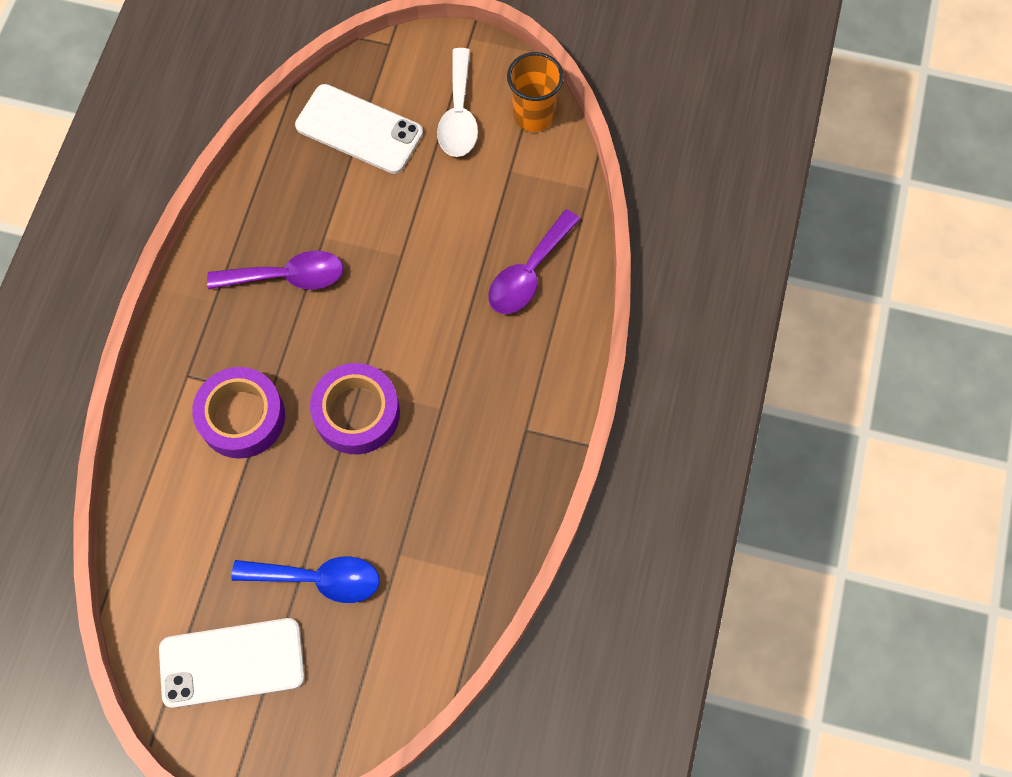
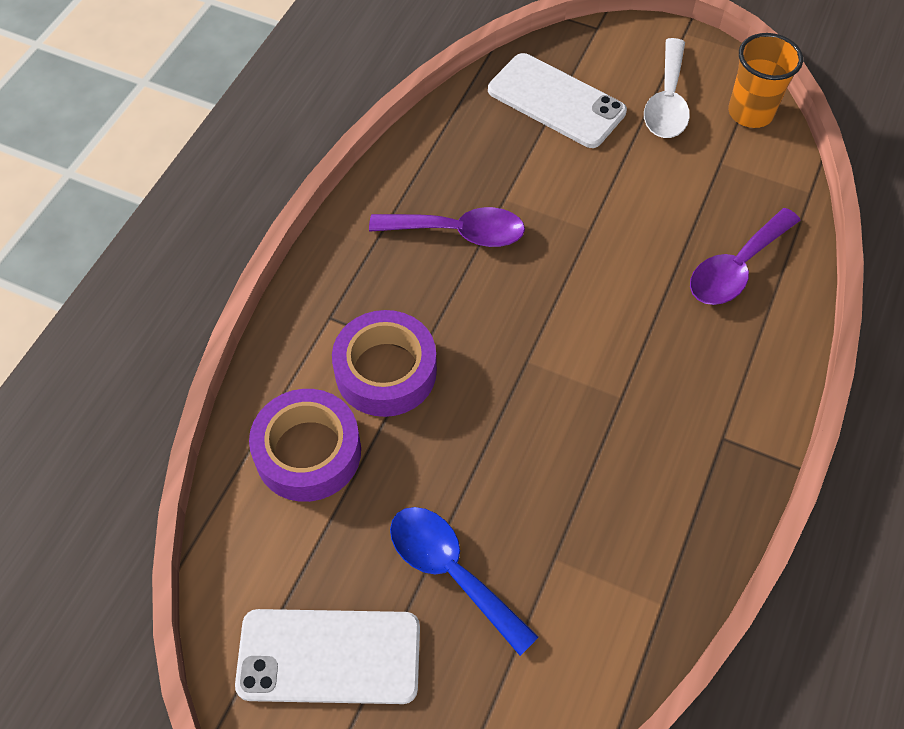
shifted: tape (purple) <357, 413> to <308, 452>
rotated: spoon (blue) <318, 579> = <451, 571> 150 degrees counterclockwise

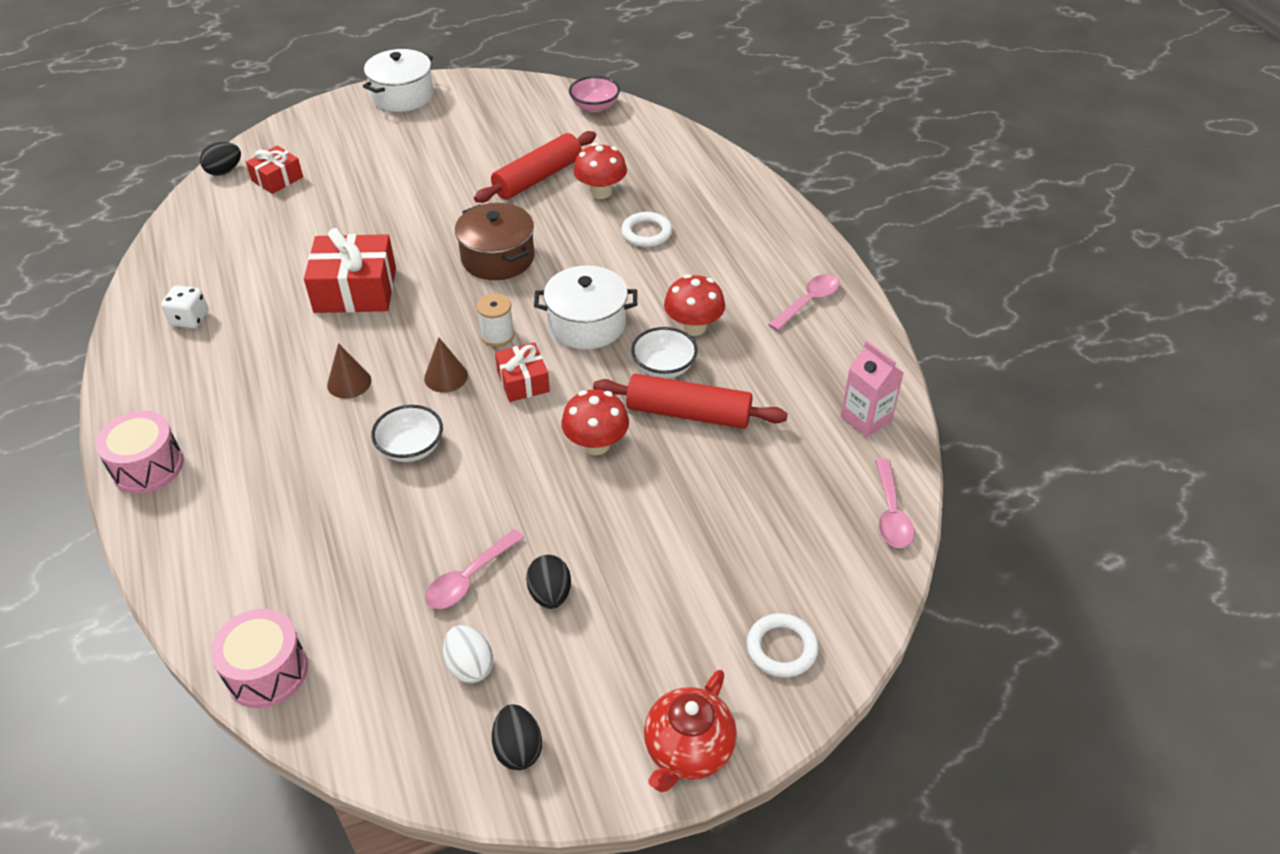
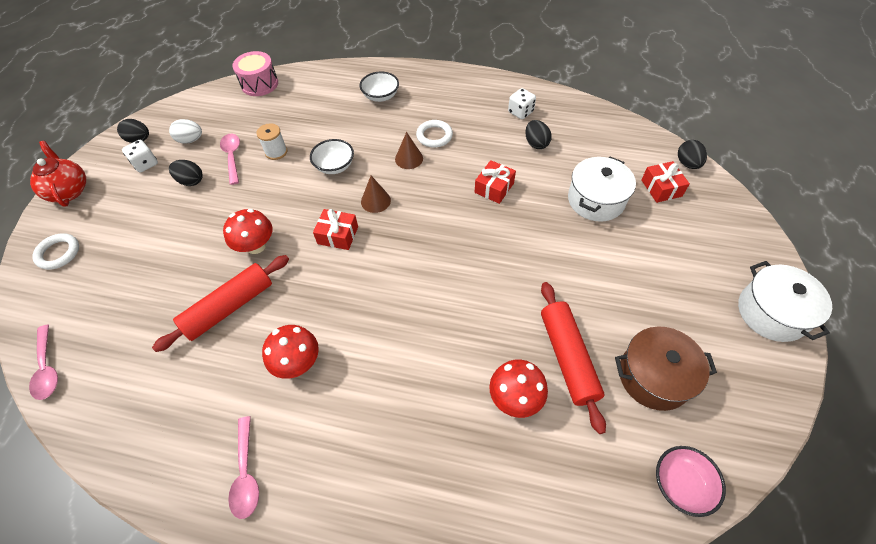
gone: drum (pink) <147, 467>; carton (pink) <866, 419>
new: dice (white) <145, 164>; egg (black) <536, 143>
shifted: pot (brown) <498, 258> to <654, 376>; spool (white) <497, 335> to <276, 152>; pot (white) <587, 324> to <596, 200>; ring (white) <646, 233> to <434, 136>; bowl (white) <664, 367> to <381, 96>
rotated: spoon (pink) <891, 513> = <47, 368> 150 degrees counterclockwise
scaled: gift (red) <355, 290> = <494, 188> x0.58

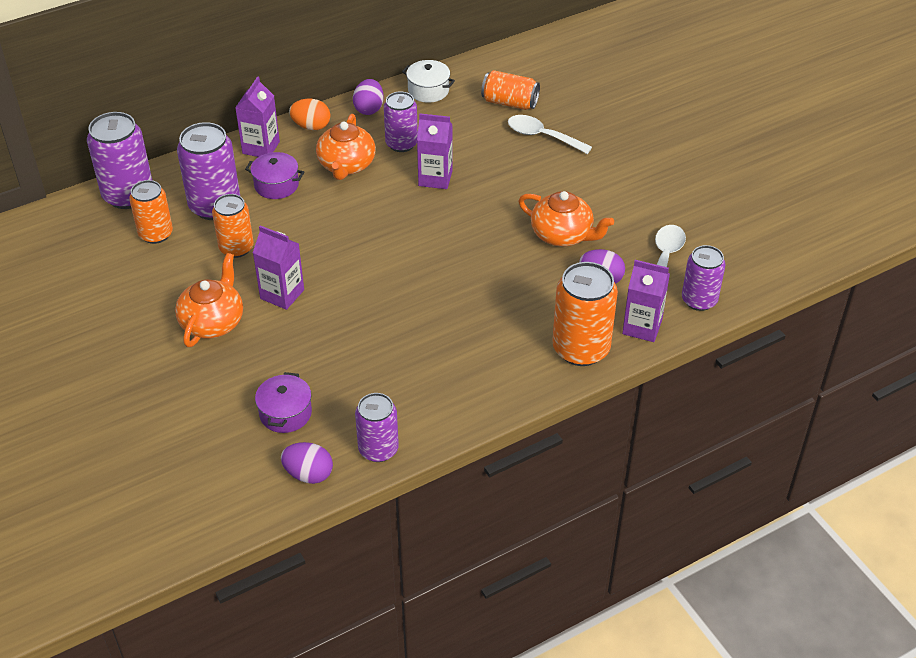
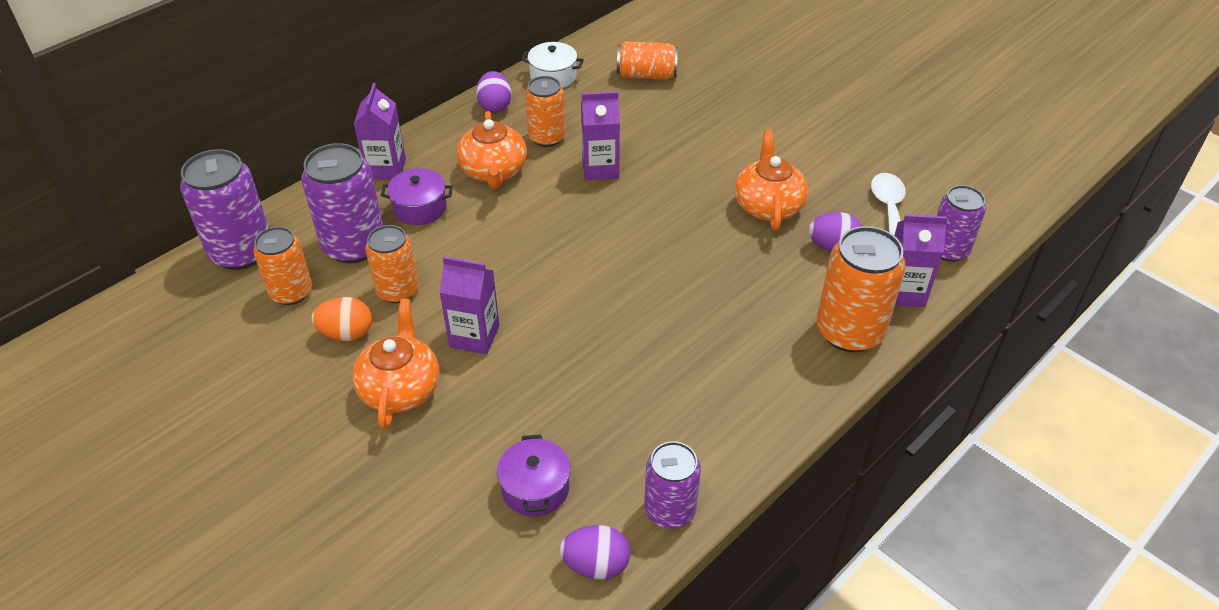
gone: spoon (white) <542, 136>
shifted: egg (orange) <311, 126> to <346, 333>
repainted: can (purple) <401, 144> to can (orange) <547, 137>
rotated: teapot (orange) <562, 235> = <768, 205> 105 degrees counterclockwise

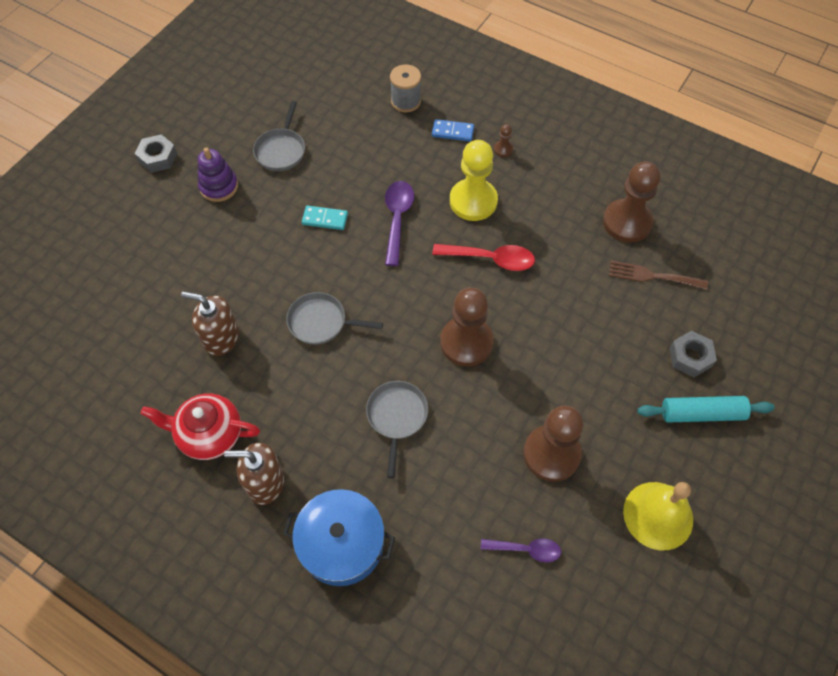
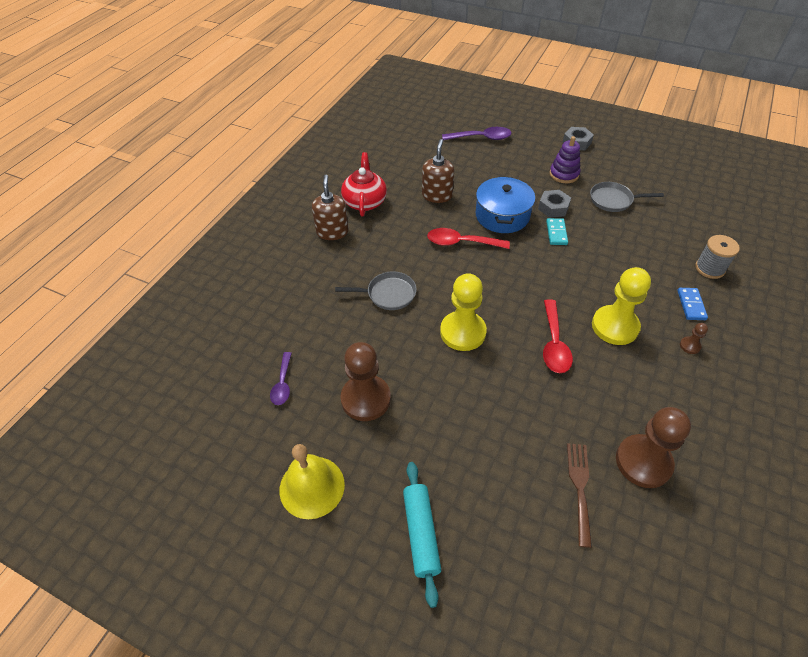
shifted: pot (blue) <341, 543> to <502, 215>; spoon (purple) <397, 219> to <481, 138>; nut (grey) <690, 357> to <553, 207>
swapped: pan (grey) <321, 322> to spoon (red) <461, 243>
repainted: pawn (brown) <466, 342> to pawn (yellow) <463, 332>

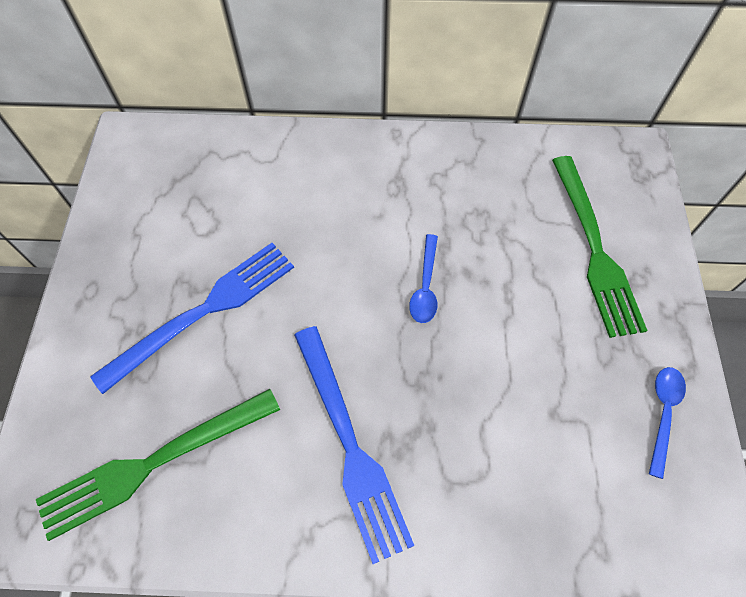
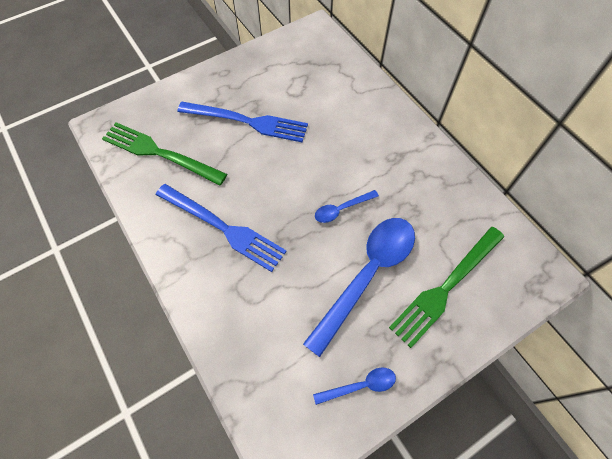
new: spoon (blue) <367, 275>
rotated: fork (blue) <350, 445> = <223, 228> 90 degrees counterclockwise

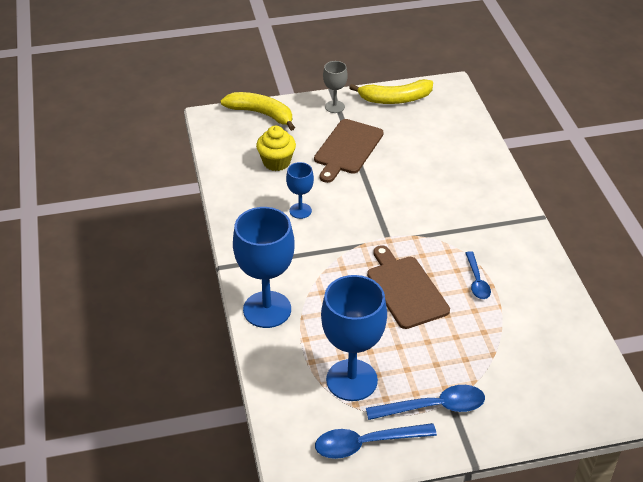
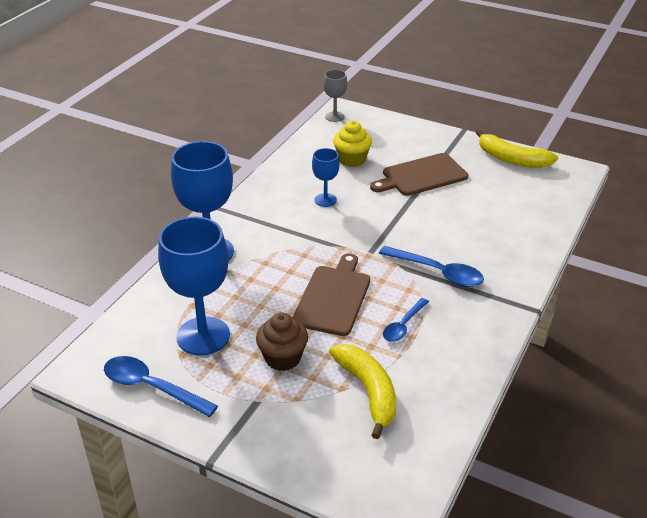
new: cupcake (brown) <283, 358>
shifted: banana (yellow) <261, 114> to <368, 391>; goblet (grey) <334, 107> to <334, 116>; spoon (blue) <433, 407> to <437, 272>

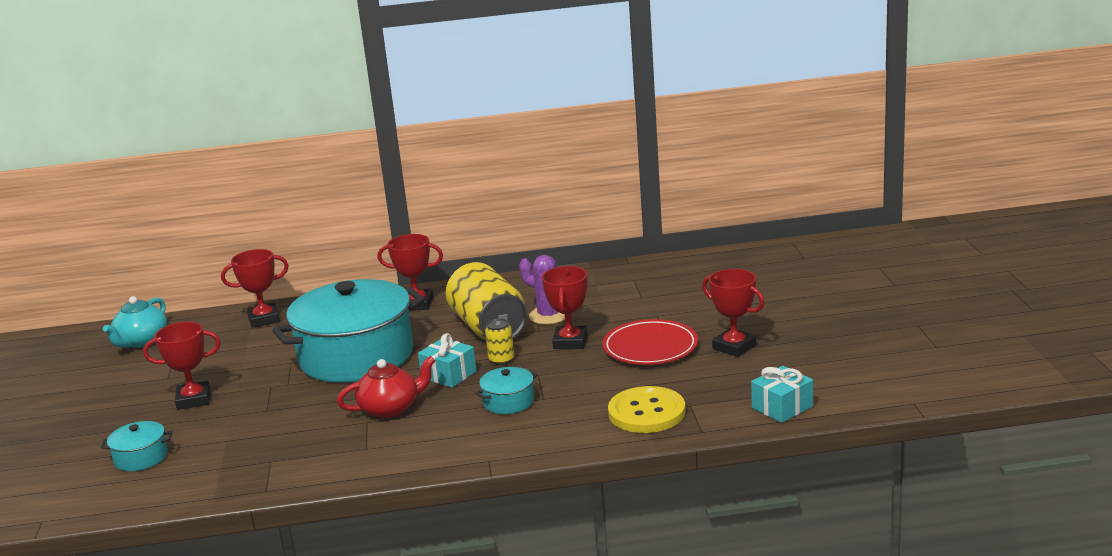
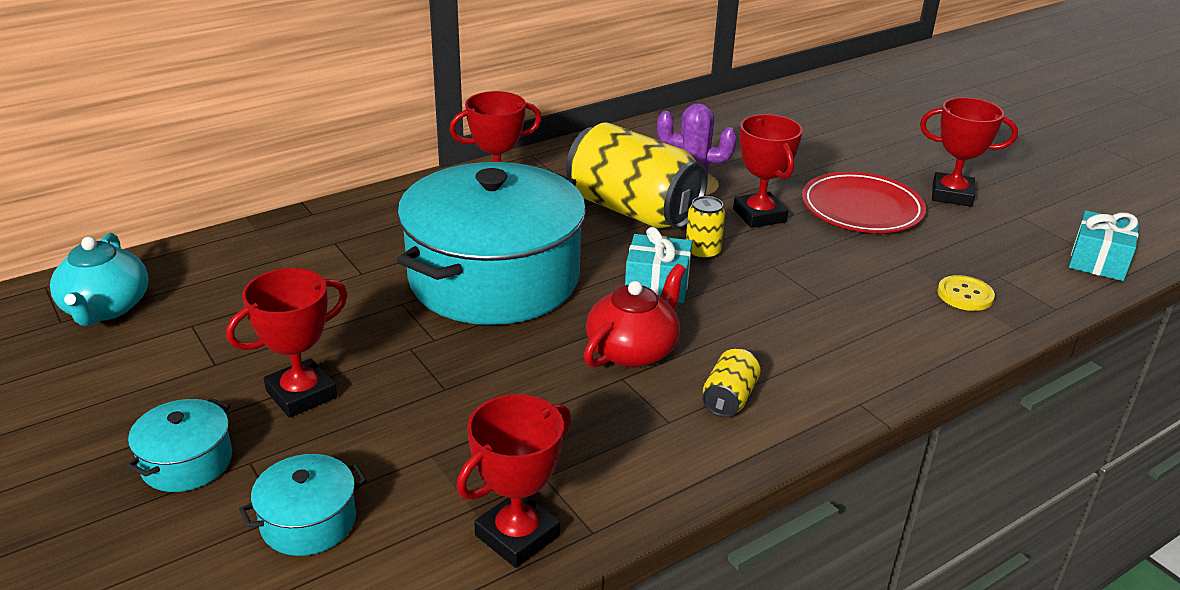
new: can (yellow) <729, 398>
shifted: trophy (red) <264, 319> to <517, 535>; pot (turquoise) <508, 402> to <186, 462>
scaled: button (yellow) <646, 412> = <965, 295> x0.54

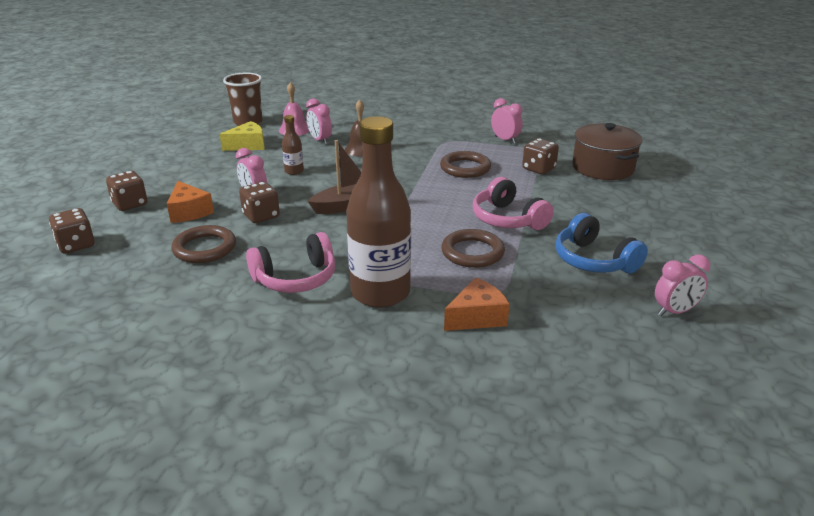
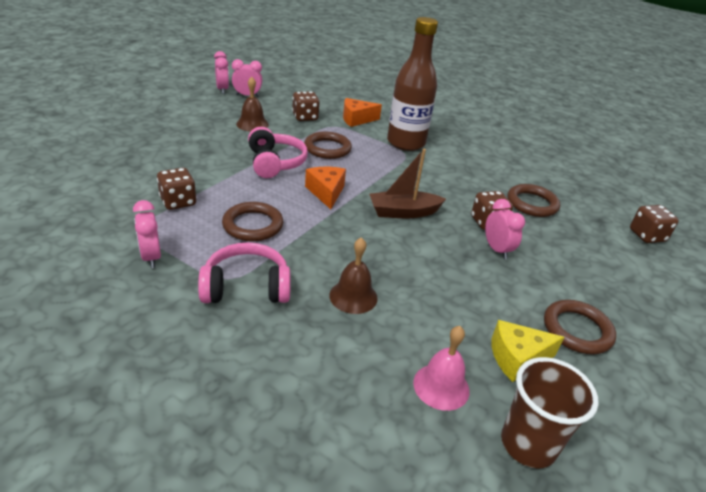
gone: bottle (brown) <294, 171>; pot (brown) <603, 168>
new: ring (brown) <577, 330>
shifted: dice (brown) <130, 204> to <305, 117>; cheese (orange) <189, 212> to <326, 192>; headphones (pink) <296, 278> to <246, 287>; clock (pink) <320, 140> to <222, 90>
swapped: headphones (blue) <594, 260> to bell (brown) <252, 124>

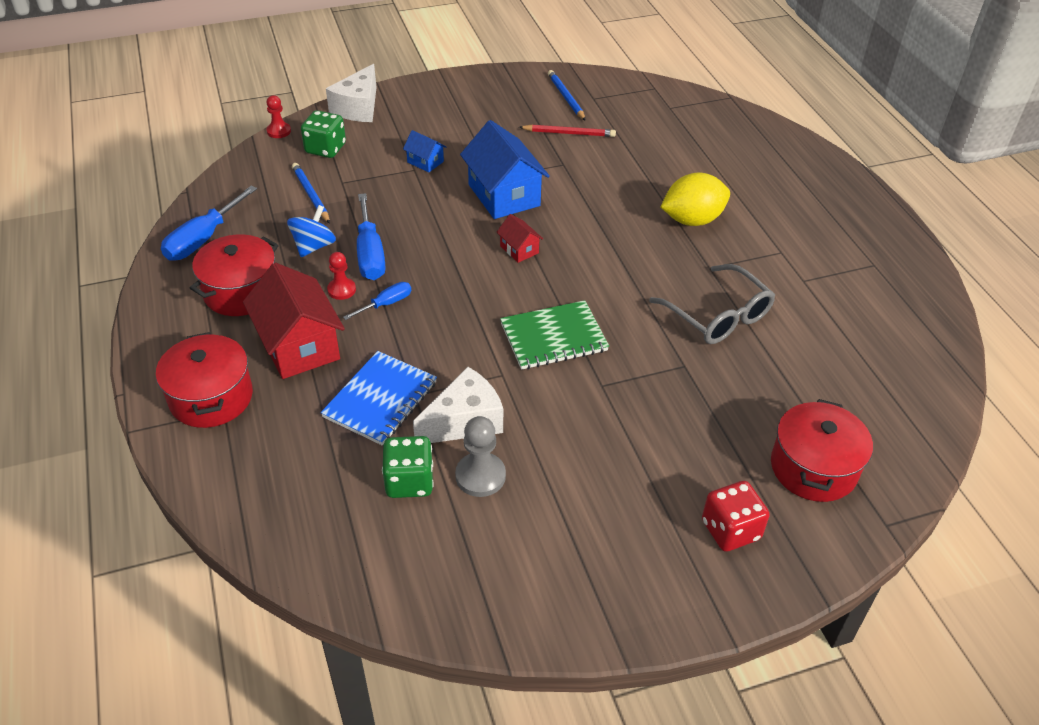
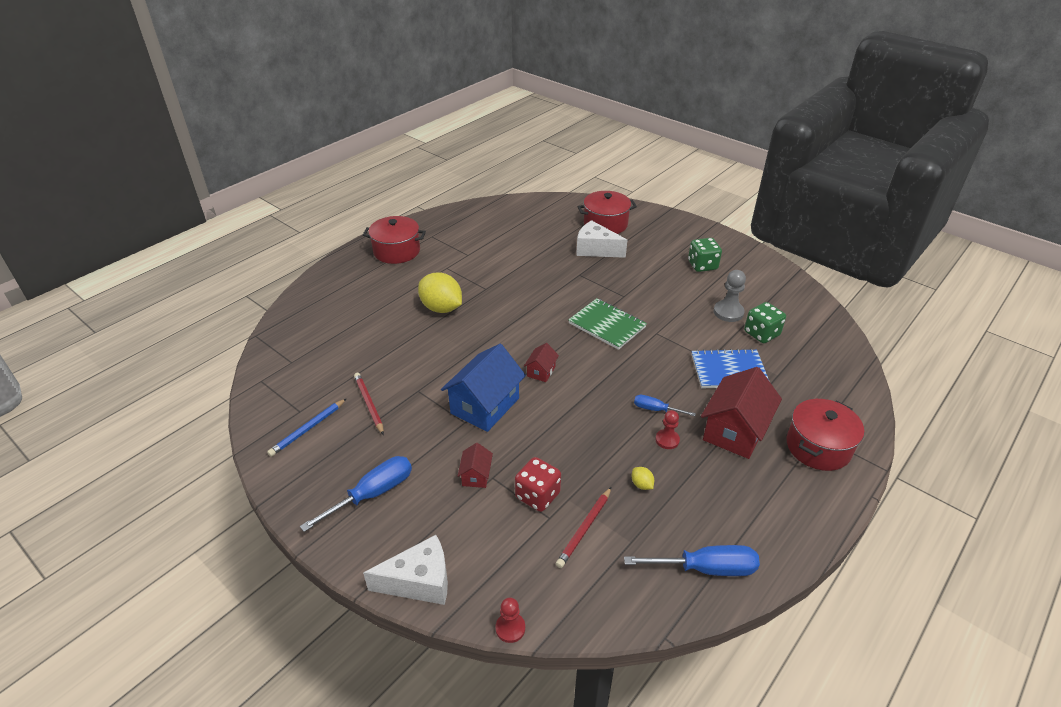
gone: glasses (grey) <718, 316>
shifted: pot (red) <241, 292> to <397, 251>; dice (green) <325, 149> to <702, 265>; screwdriver (blue) <370, 254> to <372, 494>; cheese (white) <464, 421> to <595, 249>; dice (red) <730, 530> to <537, 495>
swapped: spinning top (blue) <314, 246> to lemon (yellow) <641, 484>
repainted: pencil (blue) <311, 195> to pencil (red) <584, 529>; house (blue) <425, 162> to house (red) <476, 475>

